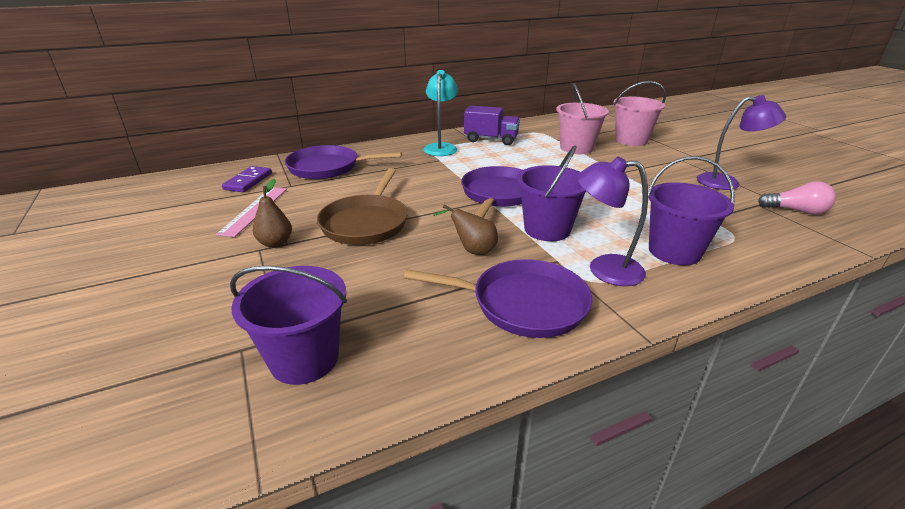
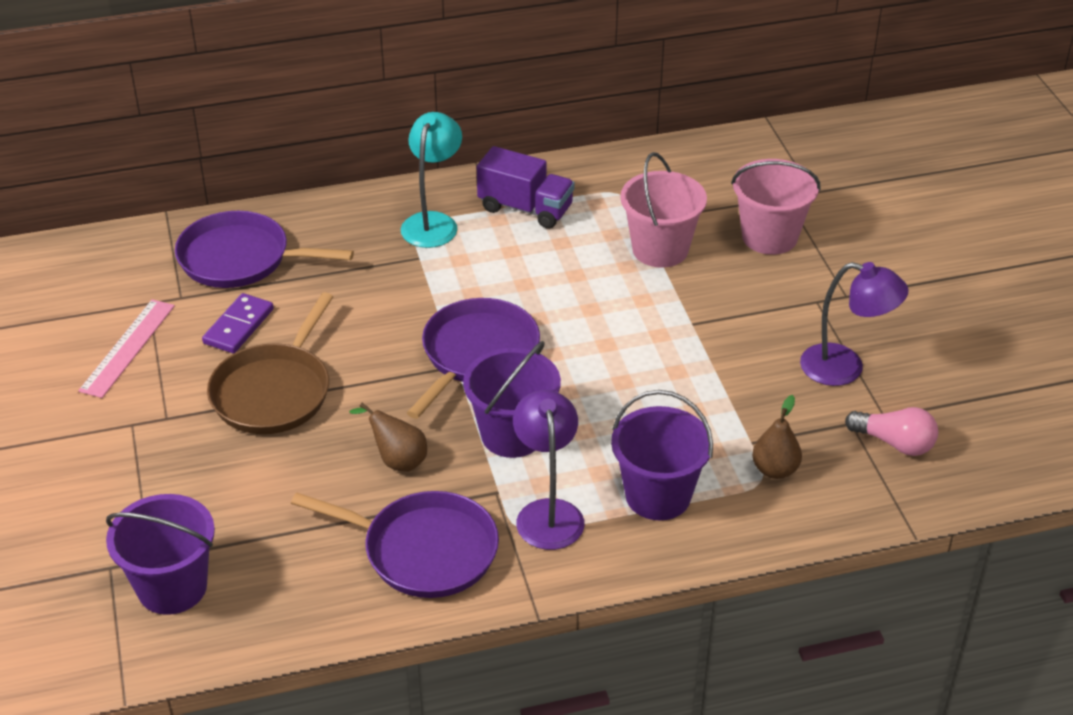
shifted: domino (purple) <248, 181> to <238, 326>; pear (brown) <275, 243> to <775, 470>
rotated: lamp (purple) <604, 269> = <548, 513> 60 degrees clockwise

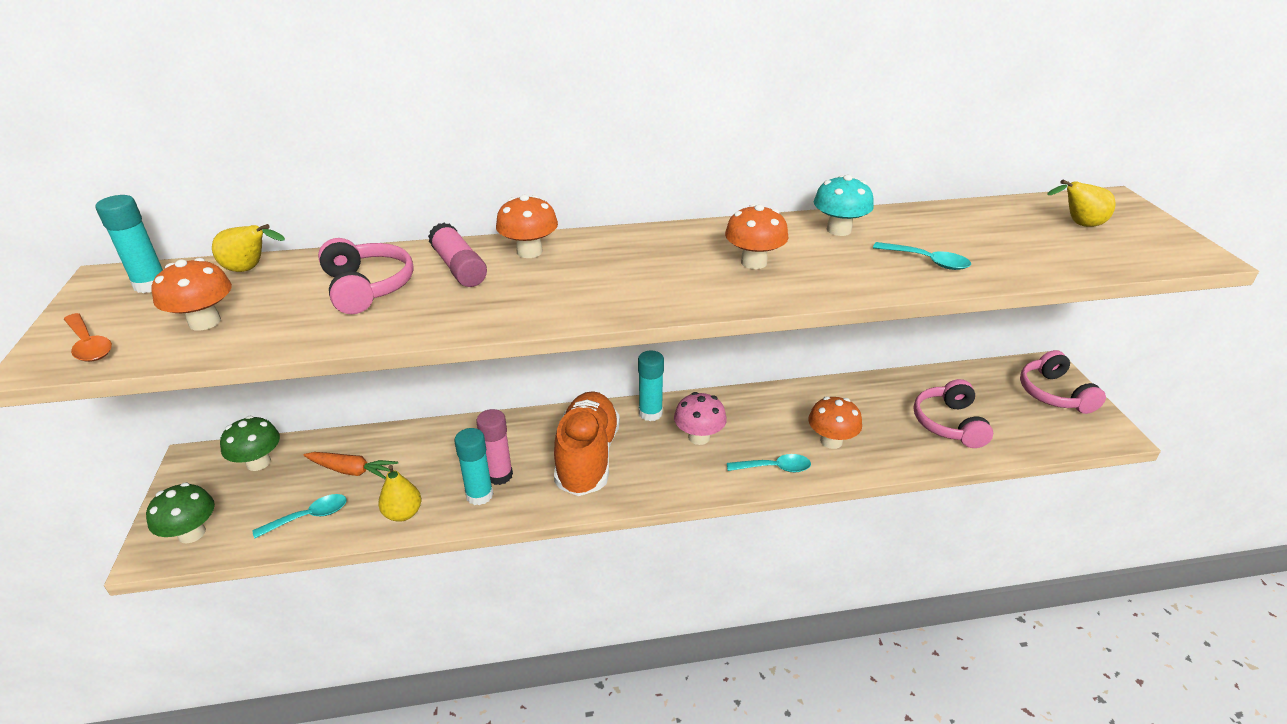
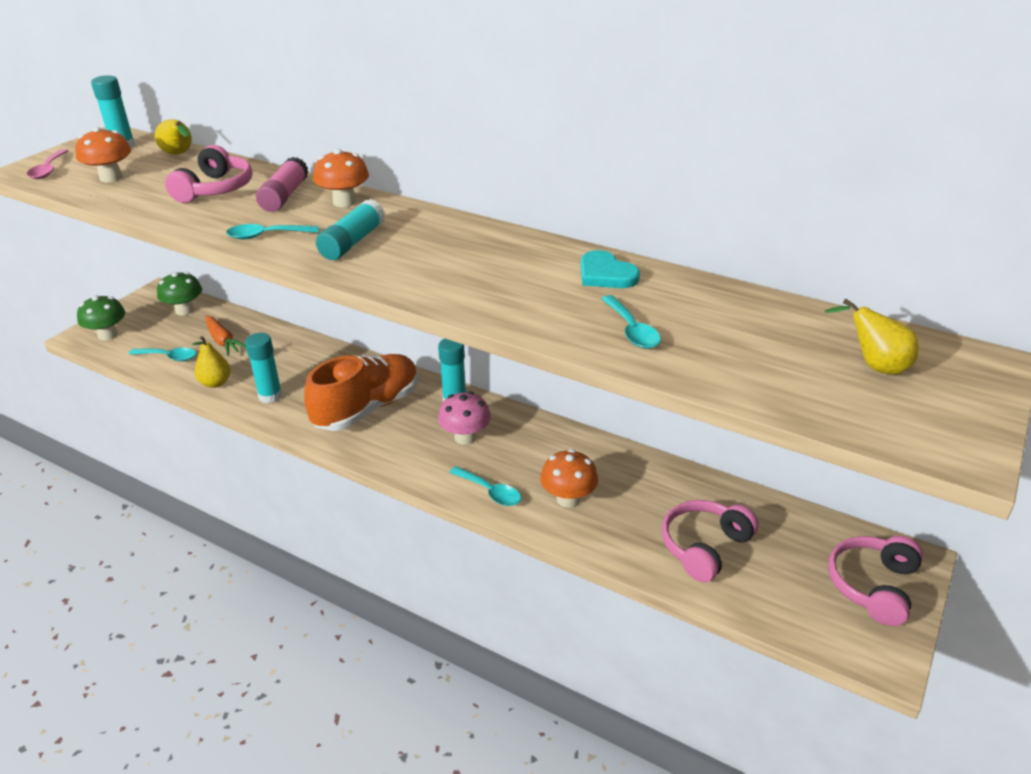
gone: glue stick (pink) <499, 475>; mushroom (orange) <754, 262>
new: spoon (turquoise) <266, 236>; glue stick (turquoise) <352, 242>
swapped: mushroom (turquoise) <839, 230> to heart (turquoise) <605, 274>
repainted: spoon (orange) <89, 345> to spoon (pink) <48, 170>

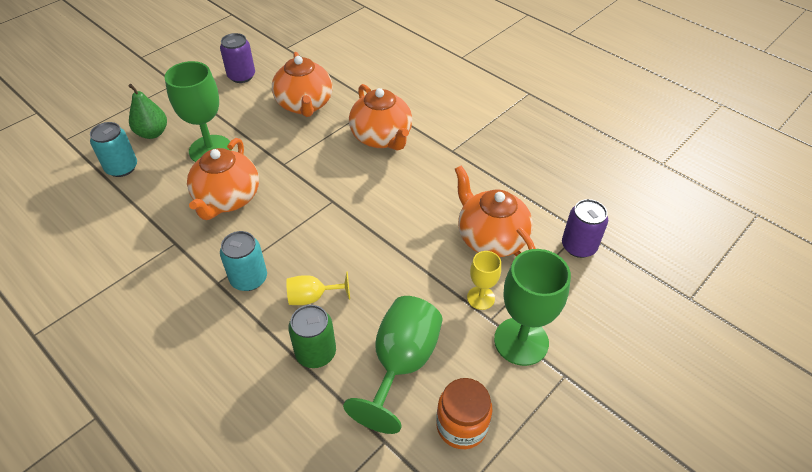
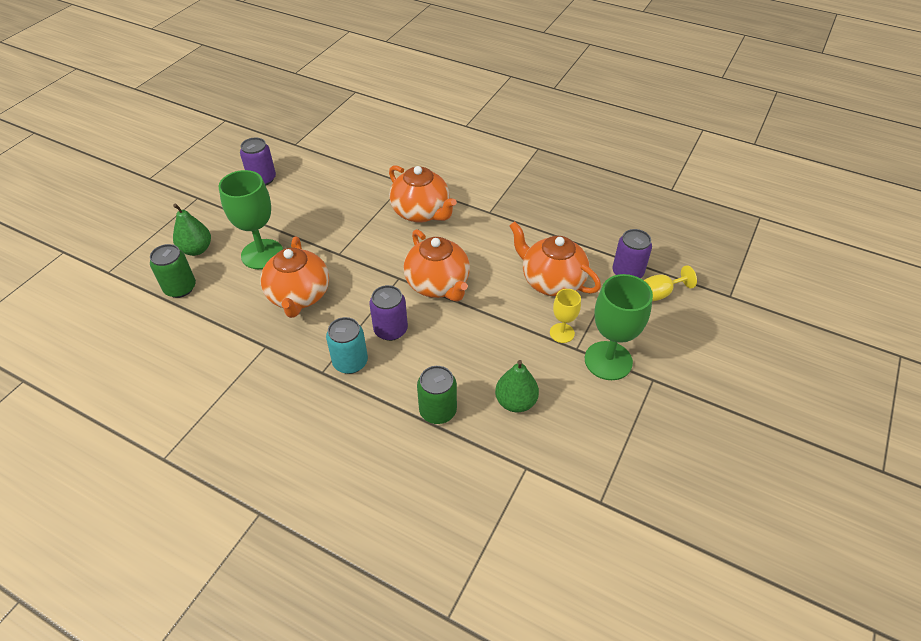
gone: jar (orange) <461, 425>
new: can (purple) <390, 330>
shifted: teapot (orange) <305, 105> to <438, 284>; goblet (yellow) <312, 297> to <660, 294>
swapped: goblet (green) <401, 363> to pear (green) <515, 402>
repainted: can (turquoise) <122, 168> to can (green) <180, 288>

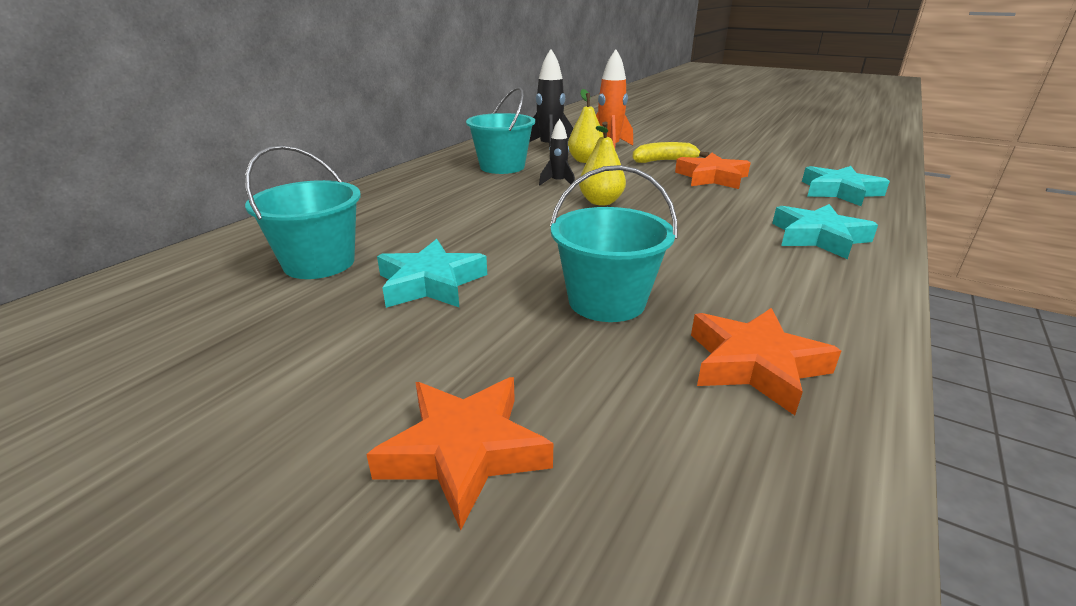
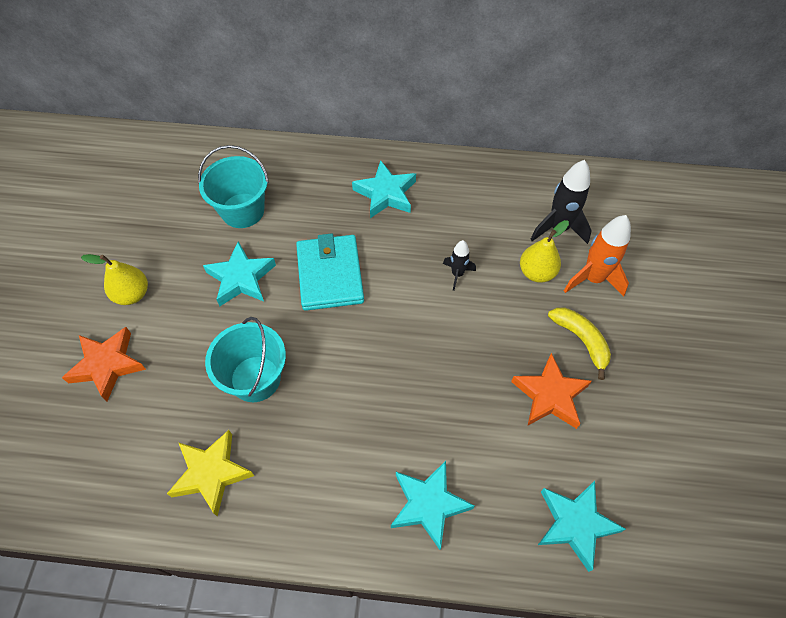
gone: bucket (turquoise) <502, 167>
new: wallet (turquoise) <330, 275>; star (turquoise) <385, 194>
shifted: pear (yellow) <601, 202> to <132, 294>
repainted: star (orange) <754, 365> to star (yellow) <211, 473>

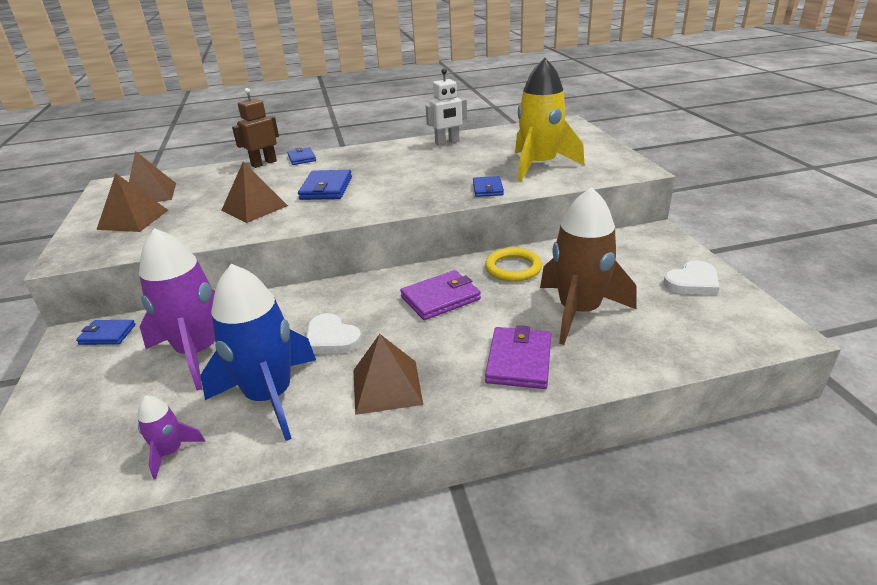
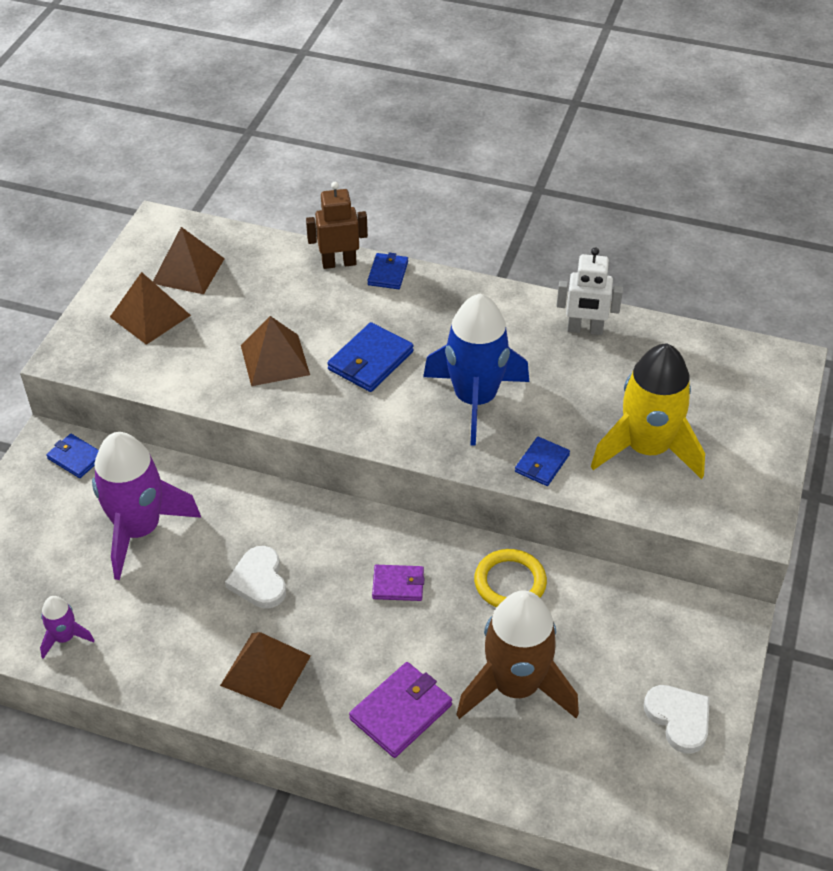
shifted: rocket (blue) <270, 397> to <475, 400>
rotated: heart (white) <692, 282> = <679, 719> 120 degrees counterclockwise
scaled: wallet (purple) <440, 298> = <398, 585> x0.63

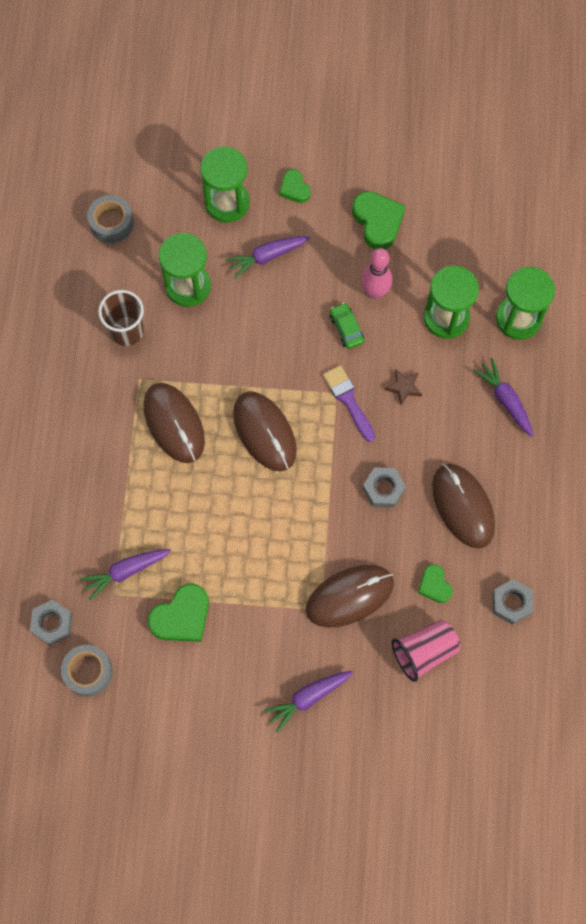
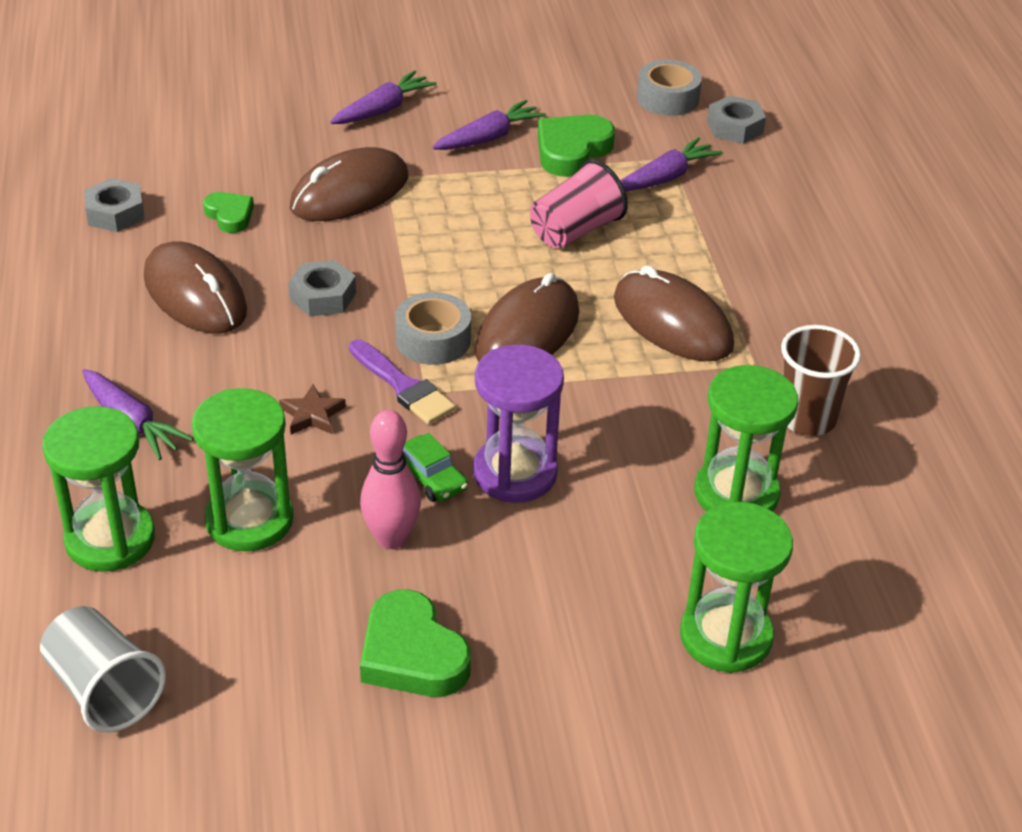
gone: heart (green) <294, 188>
new: cup (grey) <104, 690>; hourglass (purple) <515, 473>
shifted: tape (grey) <111, 223> to <433, 340>; carrot (purple) <267, 257> to <489, 138>; cup (pink) <424, 651> to <575, 231>
rotated: mouse (brown) <264, 432> = <527, 332> 75 degrees clockwise

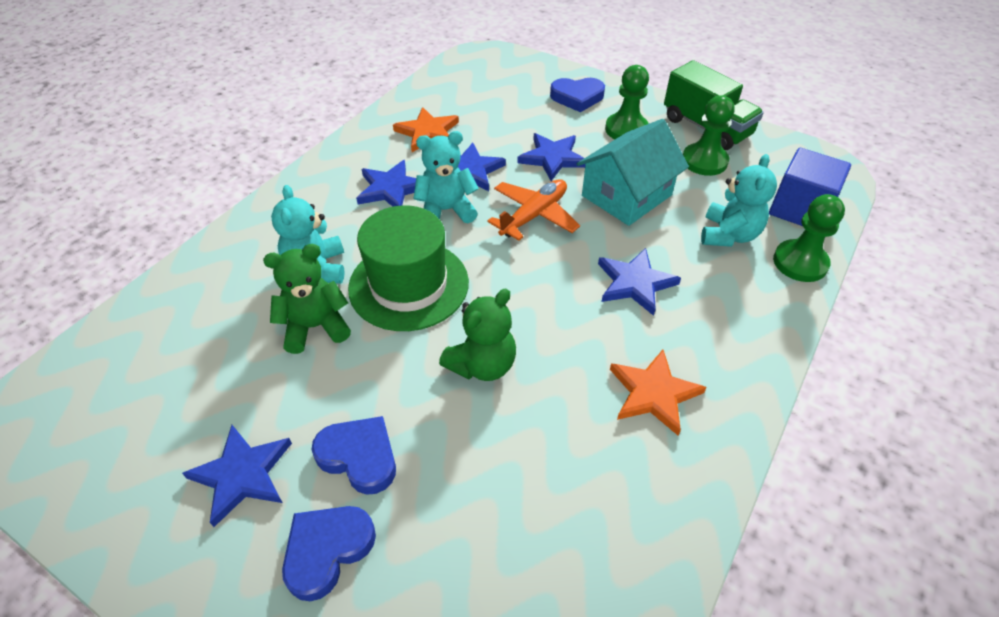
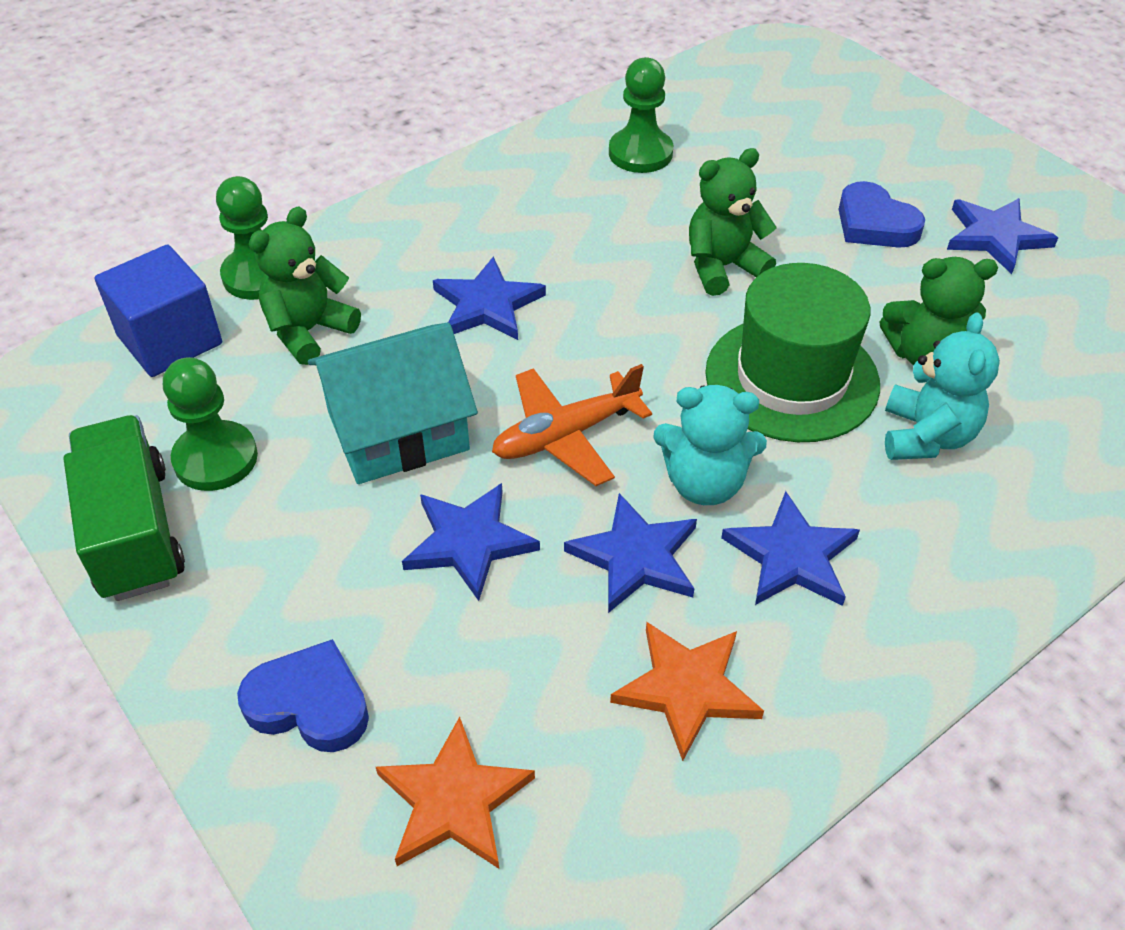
gone: heart (blue) <327, 550>
shifted: pawn (green) <626, 129> to <640, 153>; star (orange) <654, 393> to <453, 800>
repainted: teddy bear (turquoise) <728, 235> to teddy bear (green) <308, 331>

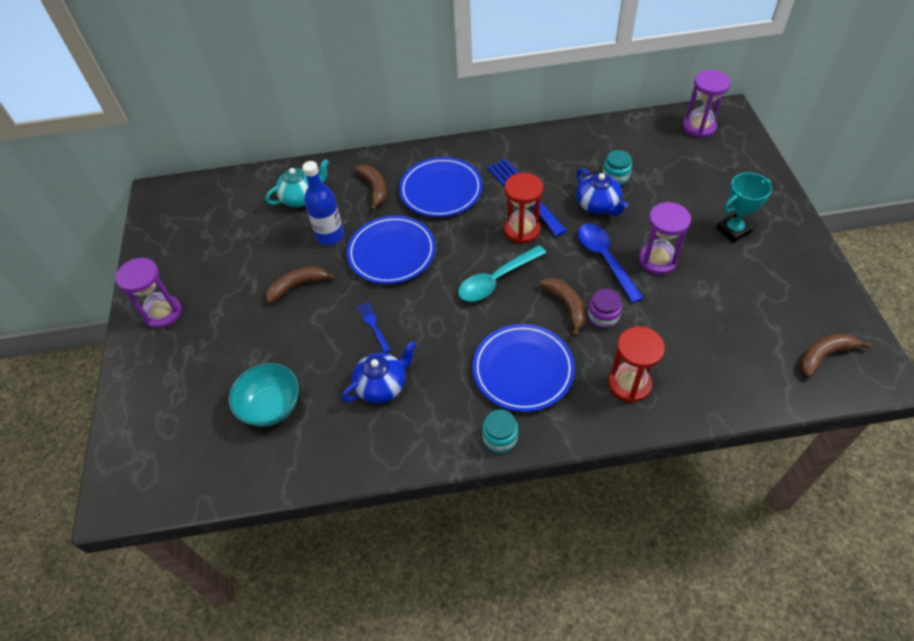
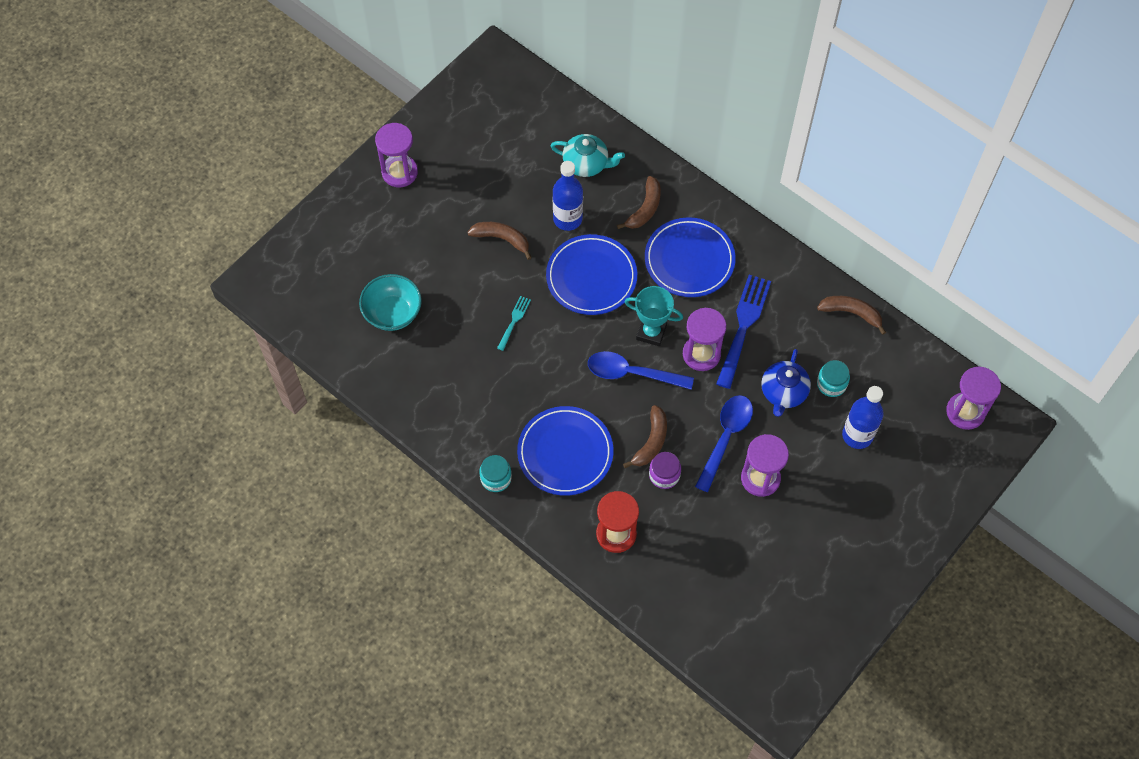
gone: teapot (blue) <382, 385>
new: bottle (blue) <857, 435>
shifted: trophy (turquoise) <733, 230> to <651, 332>; banana (brown) <824, 355> to <851, 313>
repainted: fork (blue) <373, 325> to fork (turquoise) <514, 321>; spoon (turquoise) <496, 280> to spoon (blue) <632, 373>; hourglass (red) <522, 230> to hourglass (purple) <701, 354>

